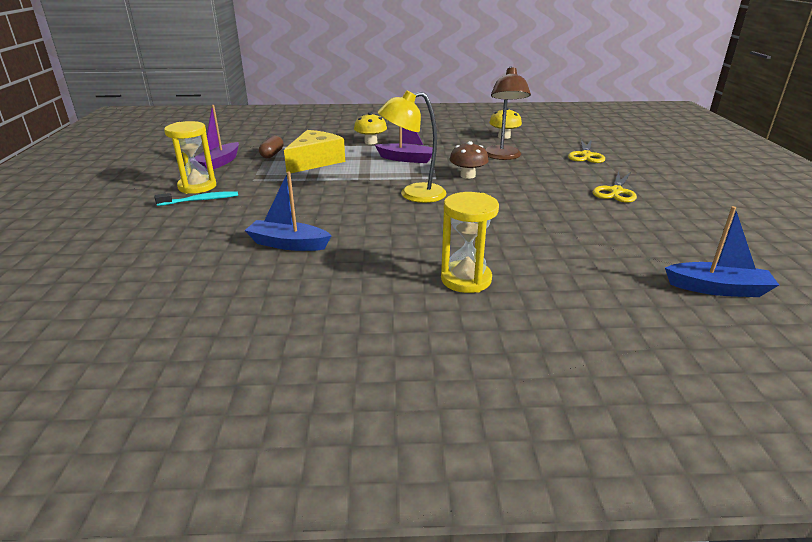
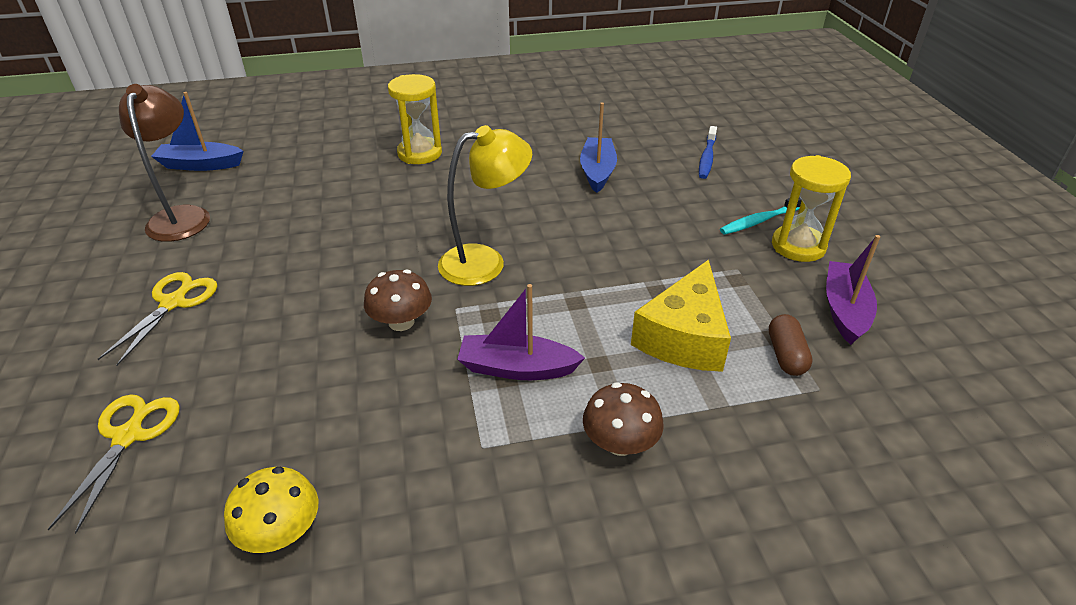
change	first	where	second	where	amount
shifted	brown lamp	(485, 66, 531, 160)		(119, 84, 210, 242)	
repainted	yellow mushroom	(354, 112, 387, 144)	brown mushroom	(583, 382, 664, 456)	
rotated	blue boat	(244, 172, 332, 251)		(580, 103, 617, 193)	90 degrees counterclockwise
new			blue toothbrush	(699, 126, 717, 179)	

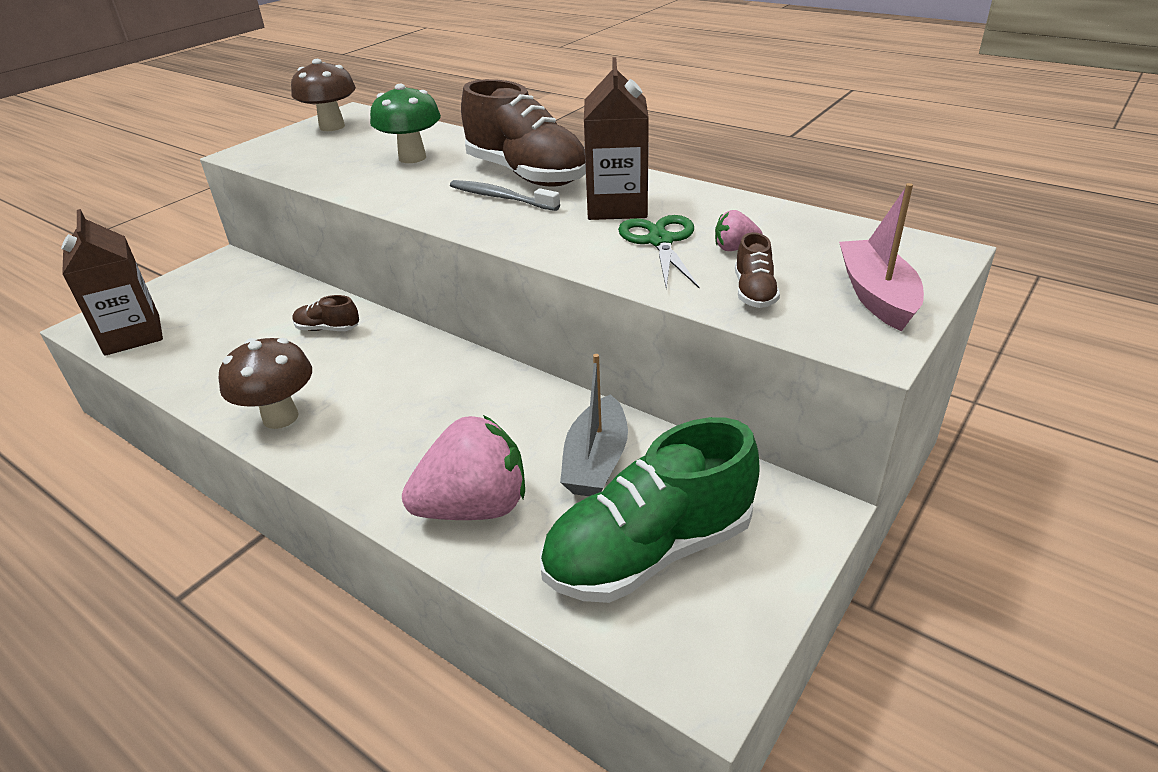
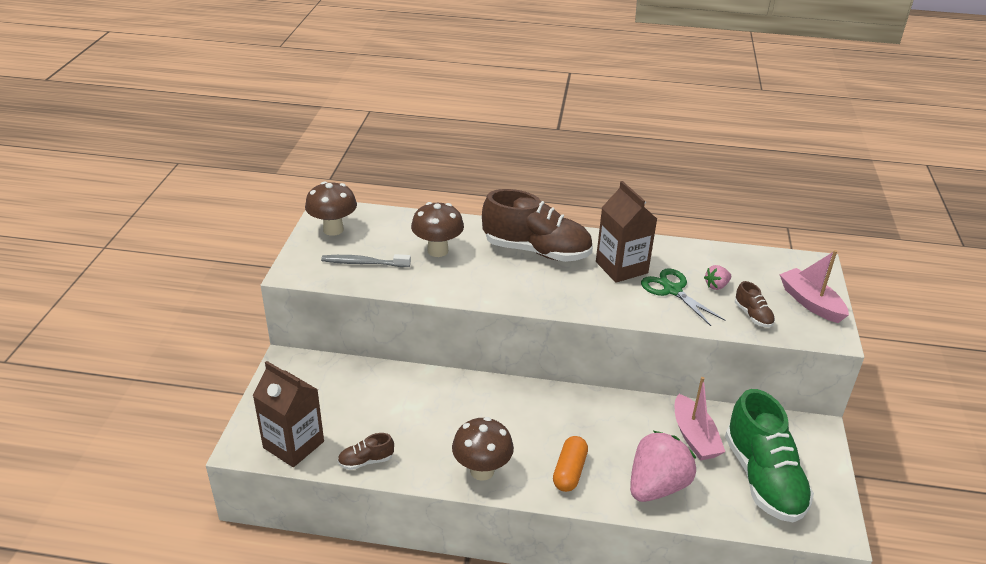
change	first	where	second	where	amount
repainted	green mushroom	(370, 84, 441, 163)	brown mushroom	(411, 202, 464, 257)	
shifted	grey toothbrush	(450, 180, 560, 211)		(321, 254, 411, 267)	
shifted	brown shoe	(292, 295, 359, 331)		(338, 433, 394, 470)	
repainted	grey boat	(560, 354, 628, 496)	pink boat	(675, 377, 725, 461)	
rotated	green shoe	(540, 417, 760, 603)		(725, 389, 814, 523)	45 degrees counterclockwise
new			orange capsule	(553, 436, 588, 492)	

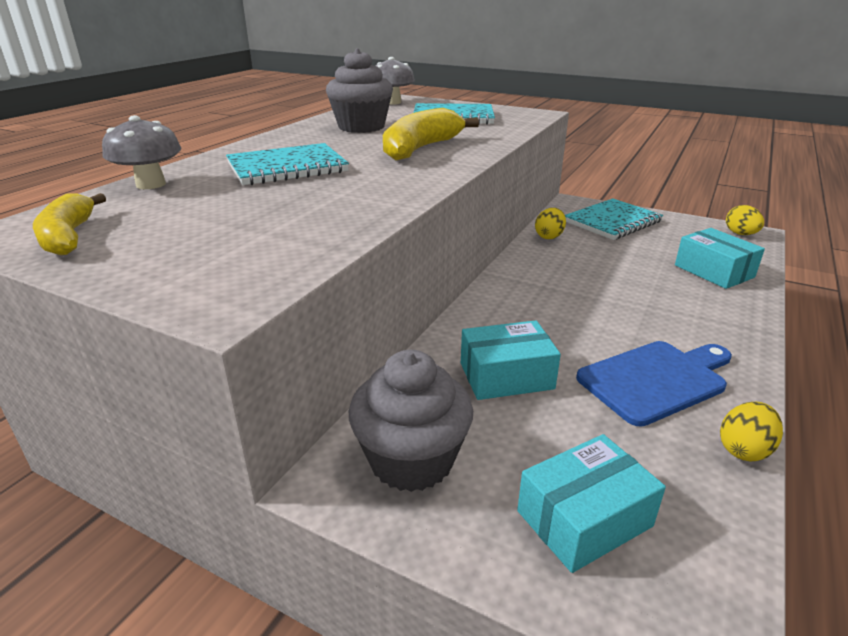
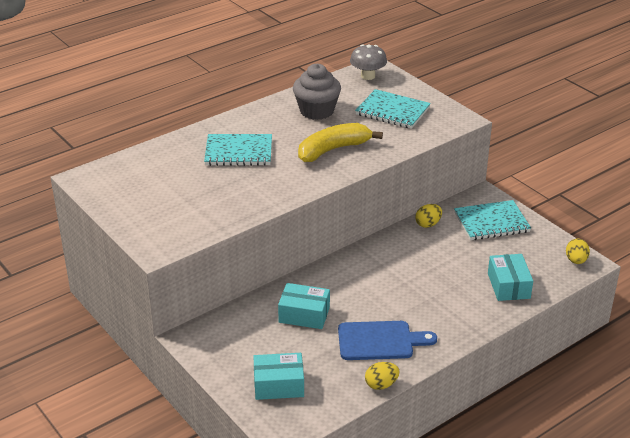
change	first	where	second	where	amount
gone	grey mushroom	(102, 115, 181, 189)			
gone	yellow banana	(33, 193, 106, 255)			
gone	grey cupcake	(349, 350, 473, 492)			

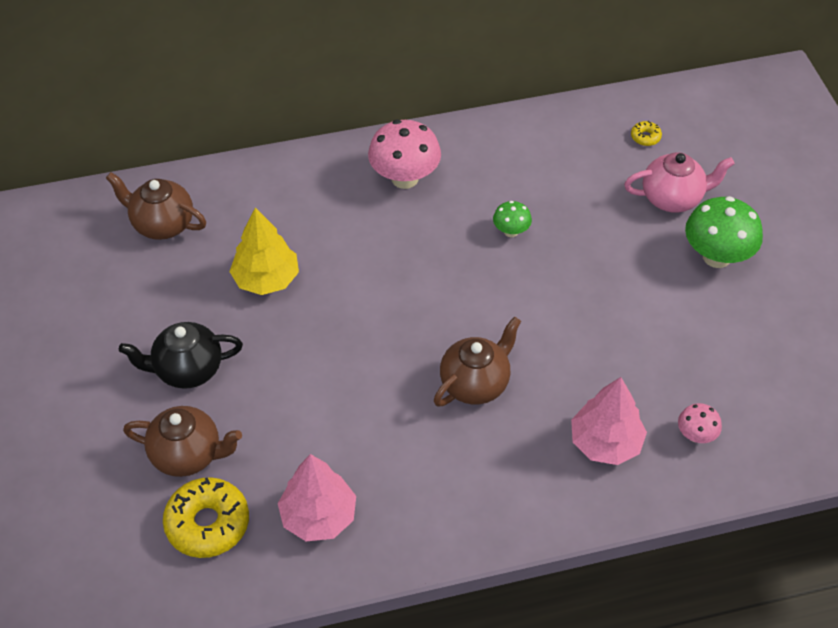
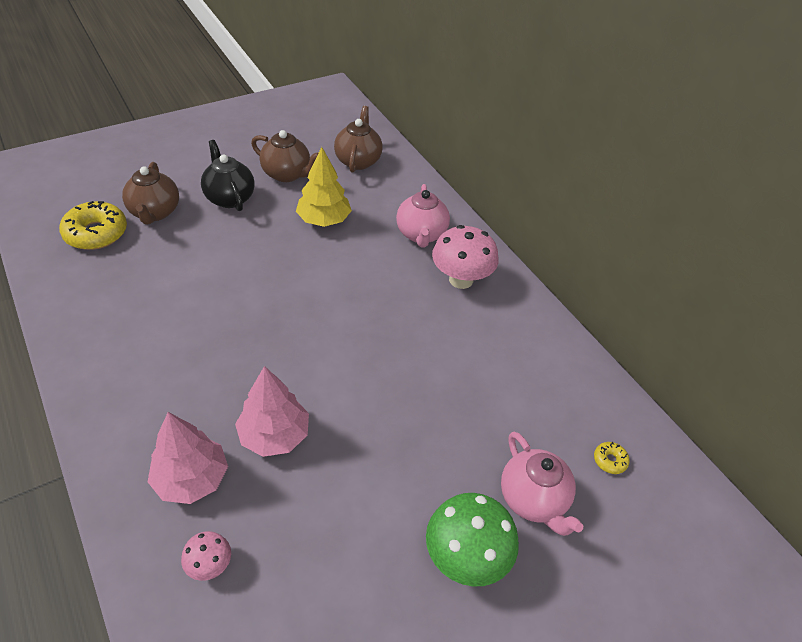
change	first	where	second	where	amount
gone	green mushroom	(493, 201, 532, 237)			
shifted	brown teapot	(434, 317, 521, 406)		(251, 130, 319, 182)	
shifted	pink tree	(278, 454, 356, 541)		(235, 366, 309, 457)	
new			pink teapot	(396, 184, 450, 248)	

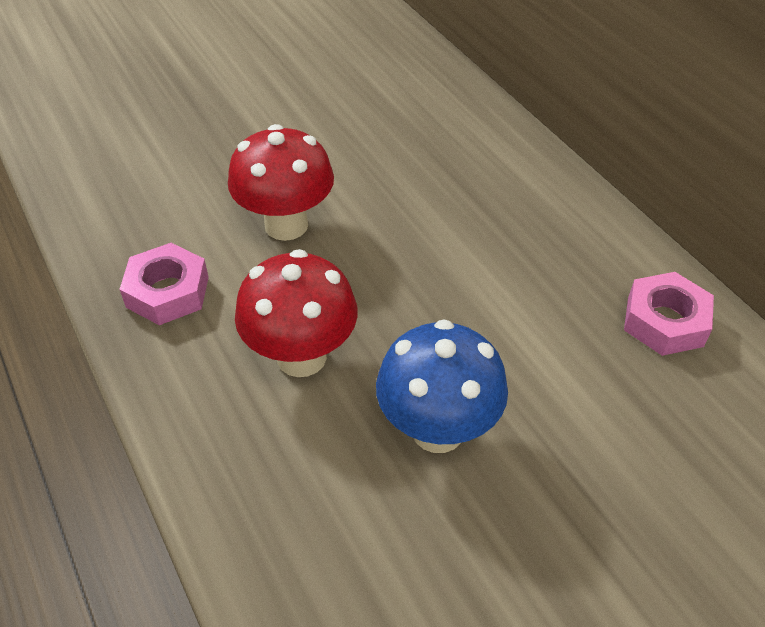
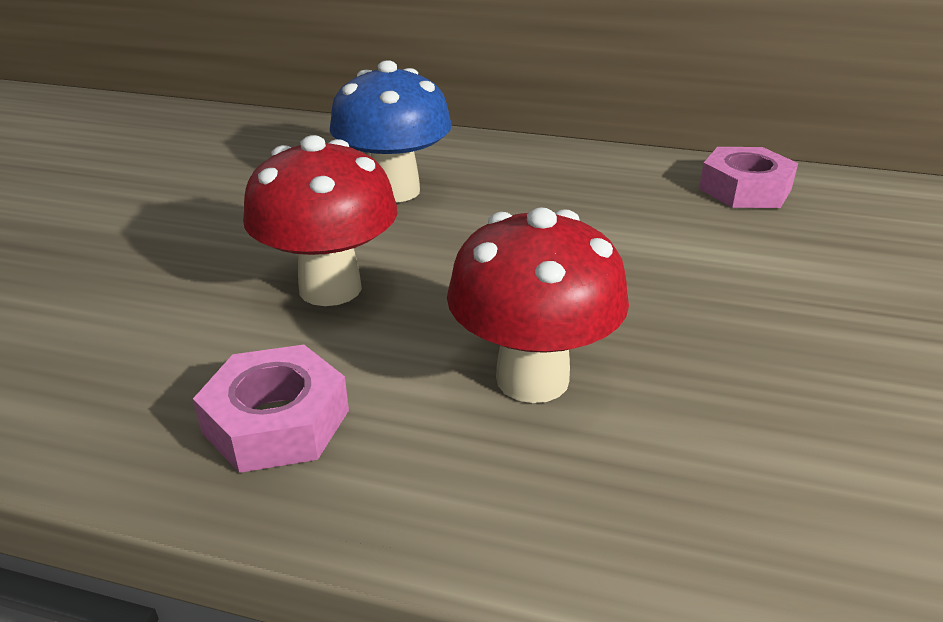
change	first	where	second	where	amount
shifted	blue mushroom	(376, 319, 508, 453)		(330, 60, 452, 202)	

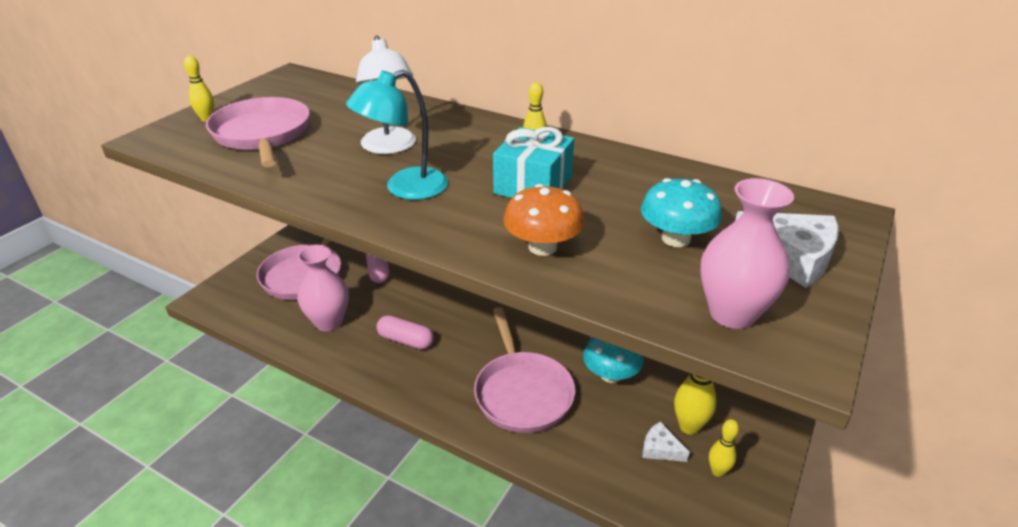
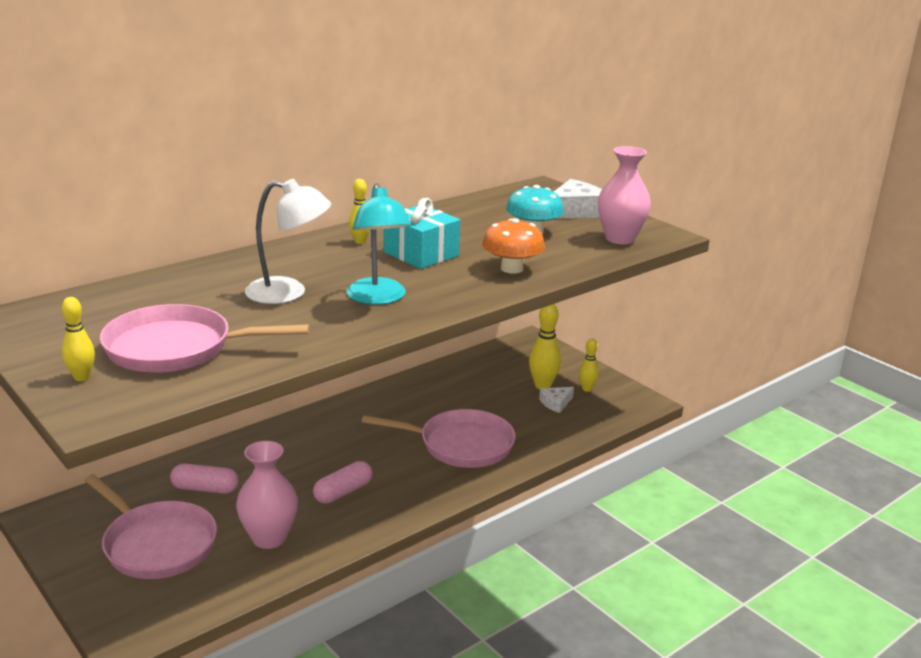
change	first	where	second	where	amount
gone	turquoise mushroom	(583, 337, 644, 383)			

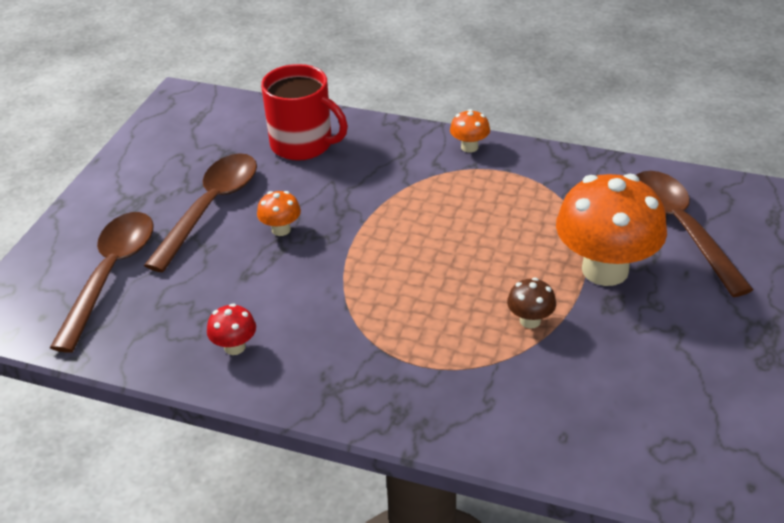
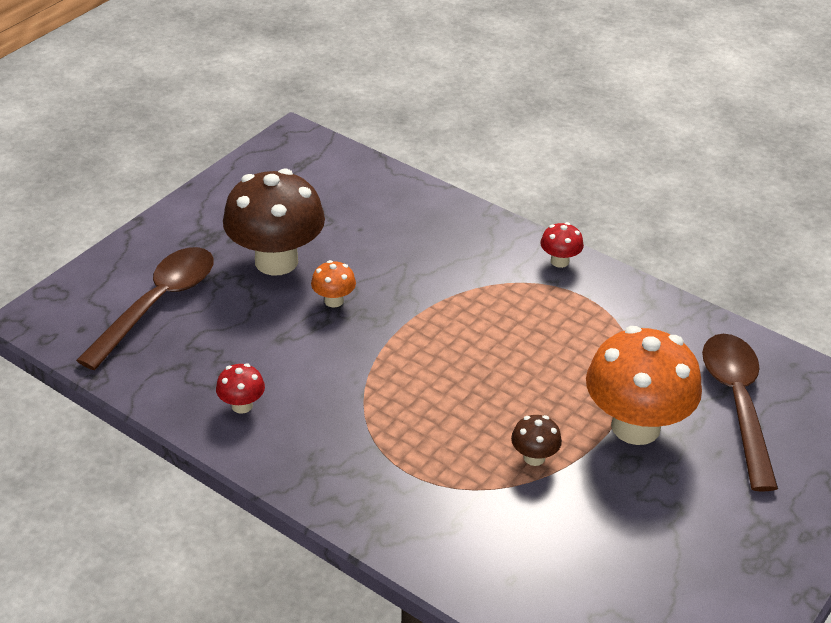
change	first	where	second	where	amount
gone	red mug	(261, 64, 348, 161)			
repainted	orange mushroom	(450, 109, 490, 153)	red mushroom	(540, 222, 584, 268)	
swapped	brown spoon	(144, 153, 257, 272)	brown mushroom	(223, 169, 325, 276)	

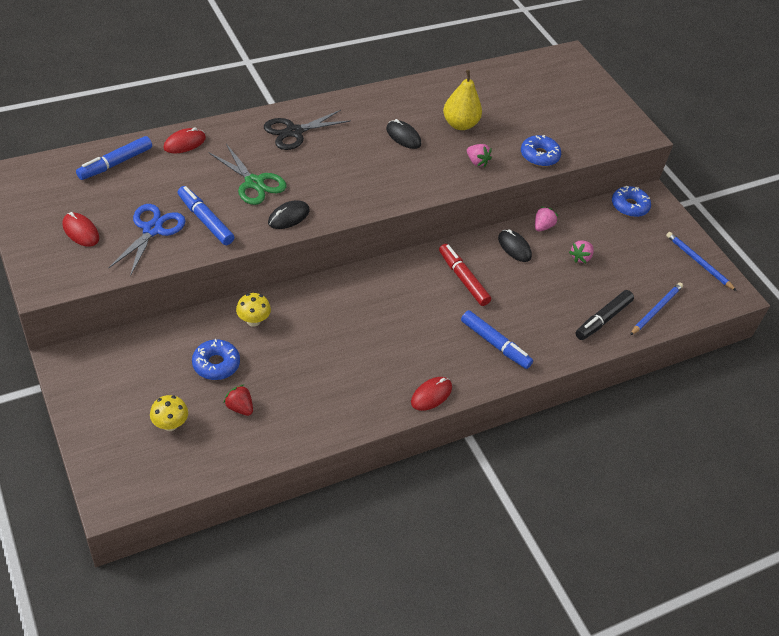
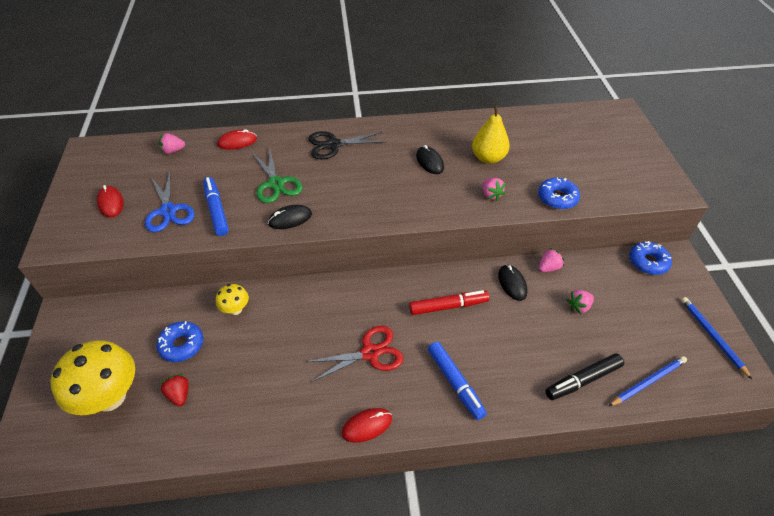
change	first	where	second	where	amount
swapped	blue marker	(76, 136, 152, 180)	pink strawberry	(159, 133, 185, 154)	
rotated	blue scissors	(109, 204, 186, 277)		(145, 172, 195, 232)	120 degrees clockwise
rotated	red marker	(439, 244, 491, 306)		(409, 290, 490, 315)	90 degrees clockwise
scaled	yellow mushroom	(150, 395, 188, 431)		(51, 340, 135, 415)	x2.05
new			red scissors	(306, 326, 404, 382)	

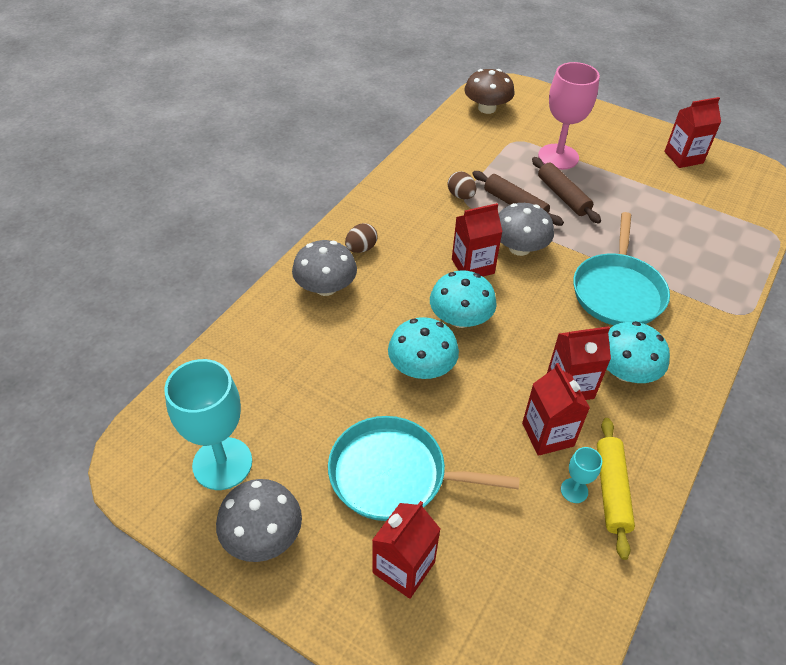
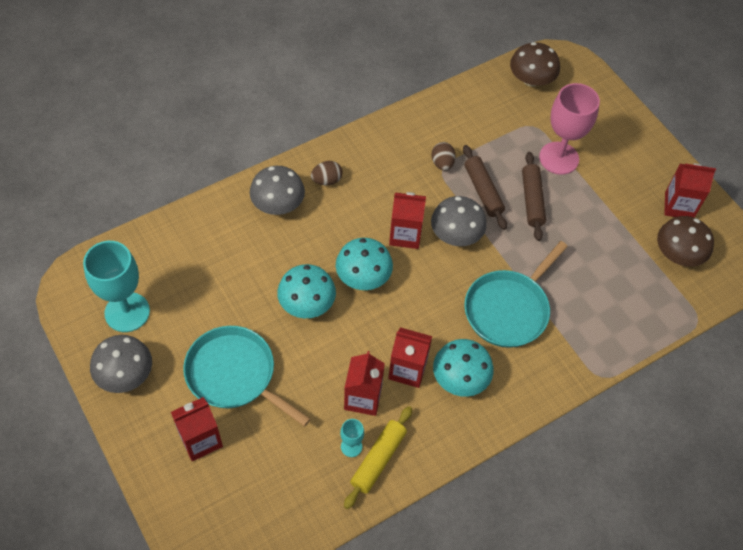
change	first	where	second	where	amount
new			brown mushroom	(657, 216, 714, 267)	

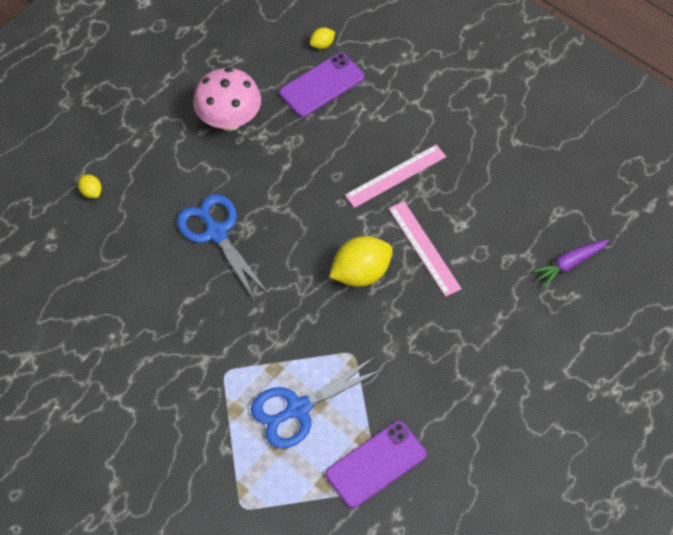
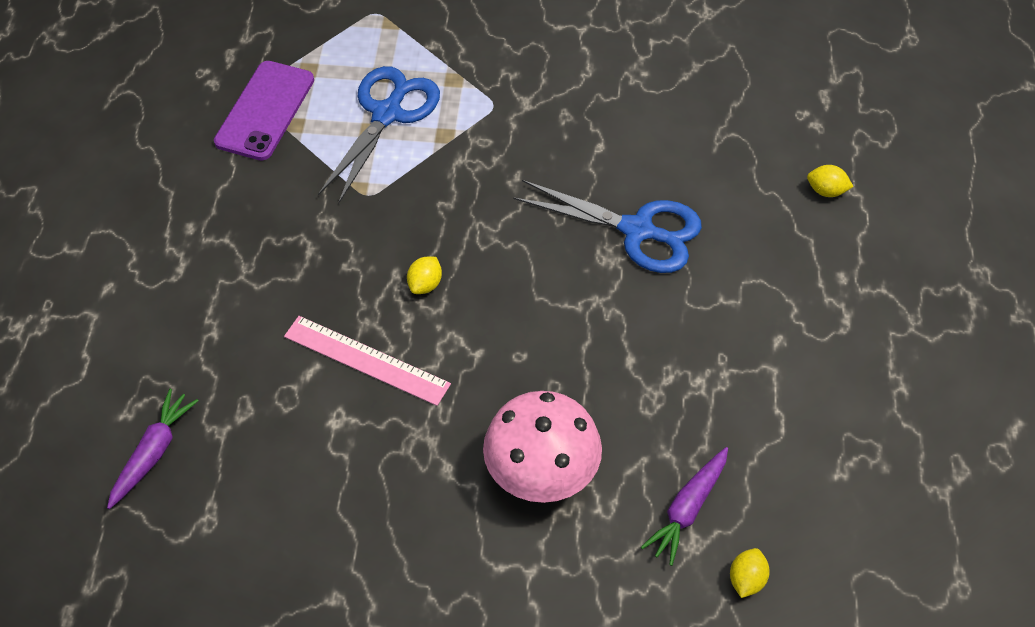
change	first	where	second	where	amount
swapped	purple phone	(279, 53, 364, 117)	purple carrot	(641, 447, 728, 566)	
shifted	pink mushroom	(193, 68, 261, 131)		(483, 391, 602, 503)	
gone	pink ruler	(345, 145, 446, 208)			
scaled	yellow lemon	(329, 236, 393, 287)		(407, 257, 442, 294)	x0.47

